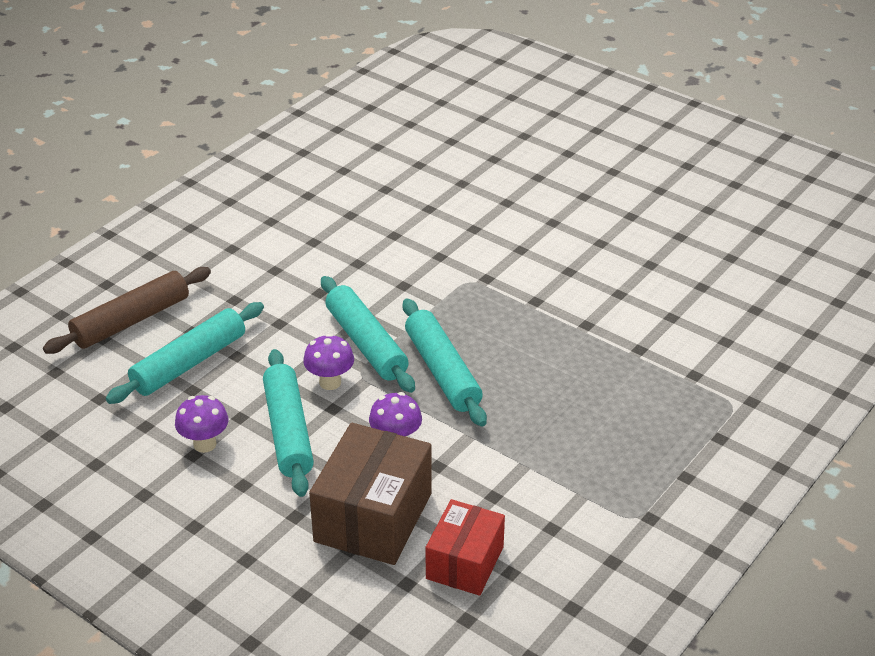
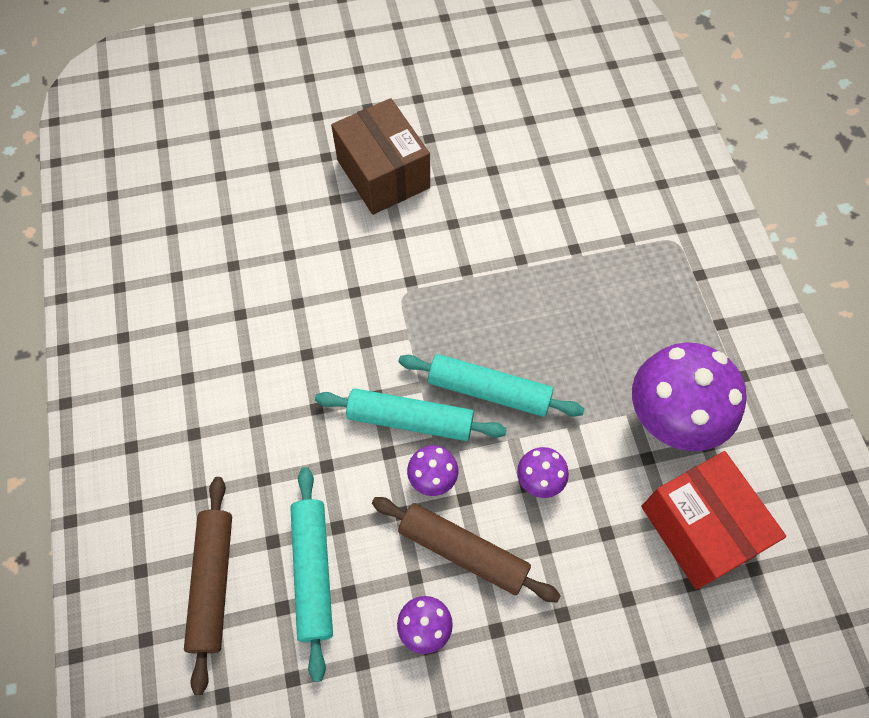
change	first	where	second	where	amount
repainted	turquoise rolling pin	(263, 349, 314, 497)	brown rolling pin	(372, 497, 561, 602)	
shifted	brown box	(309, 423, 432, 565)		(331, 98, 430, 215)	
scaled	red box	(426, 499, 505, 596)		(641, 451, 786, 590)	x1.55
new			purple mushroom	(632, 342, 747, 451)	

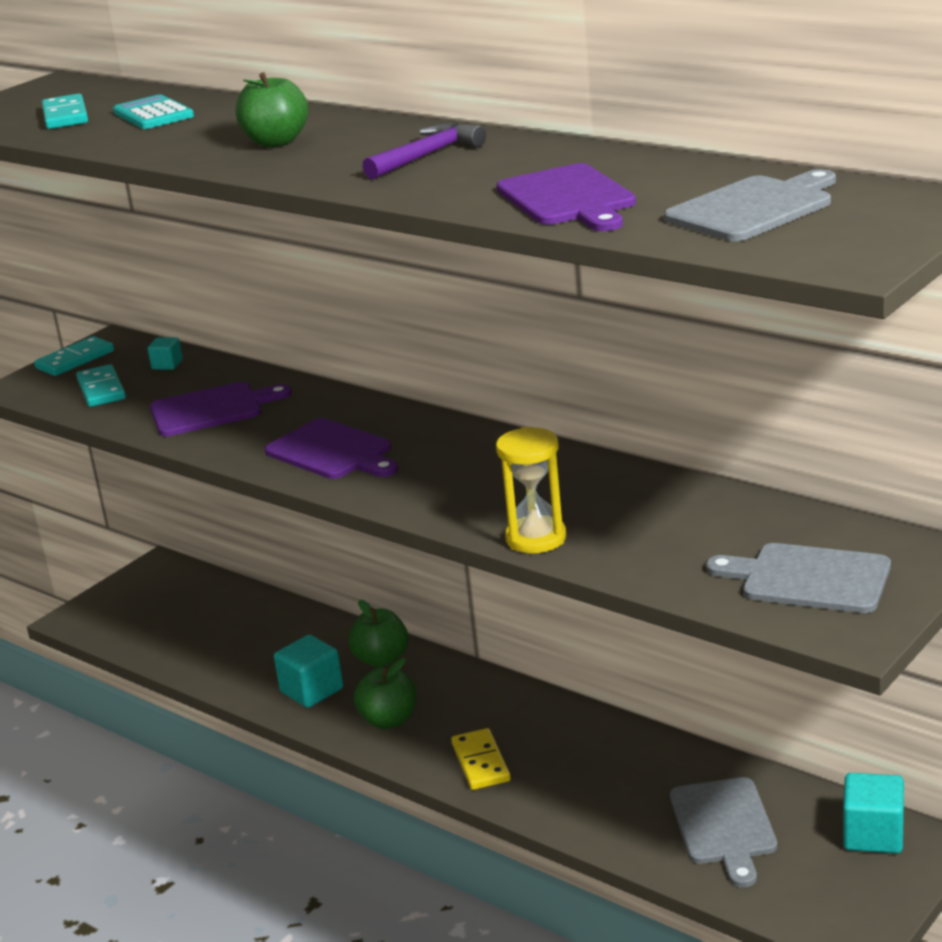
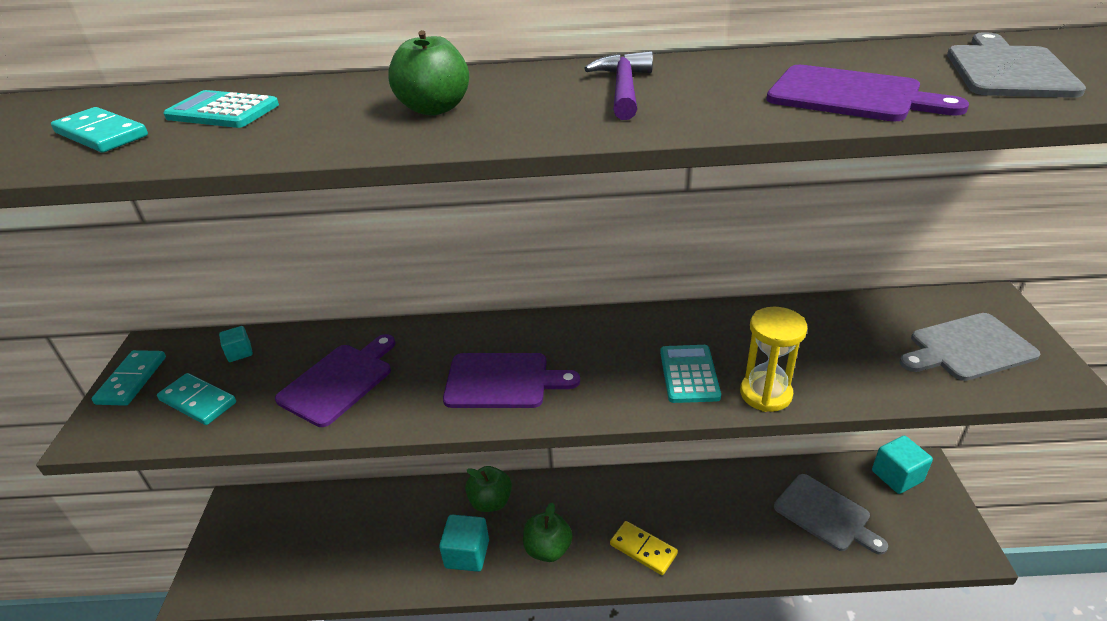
change	first	where	second	where	amount
new			turquoise calculator	(660, 345, 721, 403)	

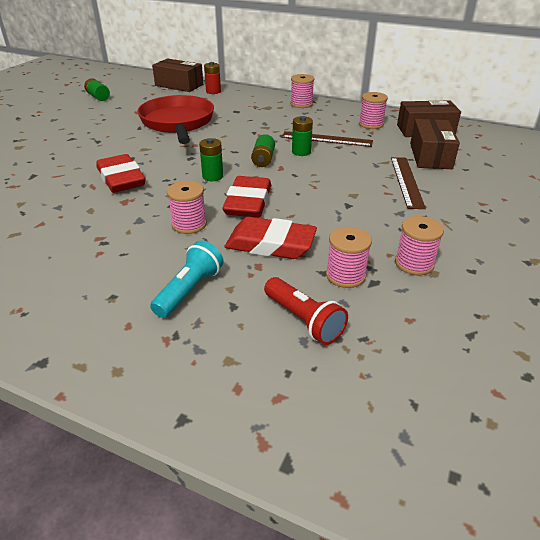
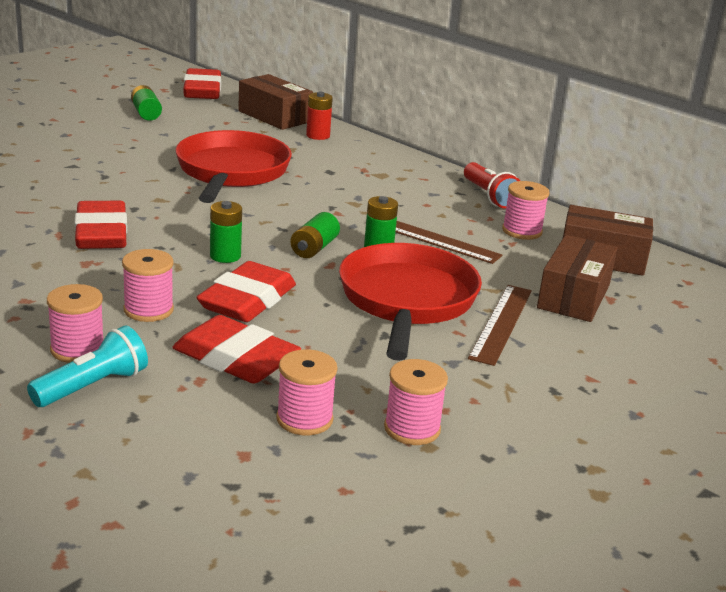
change	first	where	second	where	amount
shifted	pink spool	(290, 74, 314, 108)		(47, 284, 103, 363)	
shifted	red flashlight	(264, 277, 348, 345)		(464, 162, 520, 209)	
new			red eraser	(183, 68, 221, 99)	
new			red pan	(339, 243, 482, 361)	

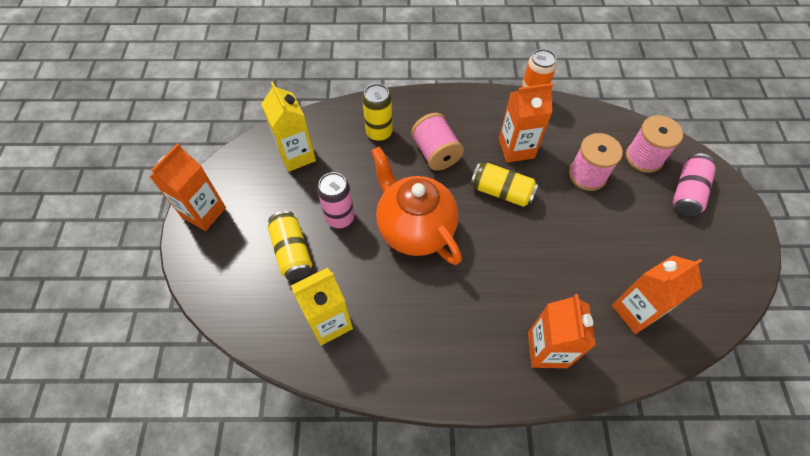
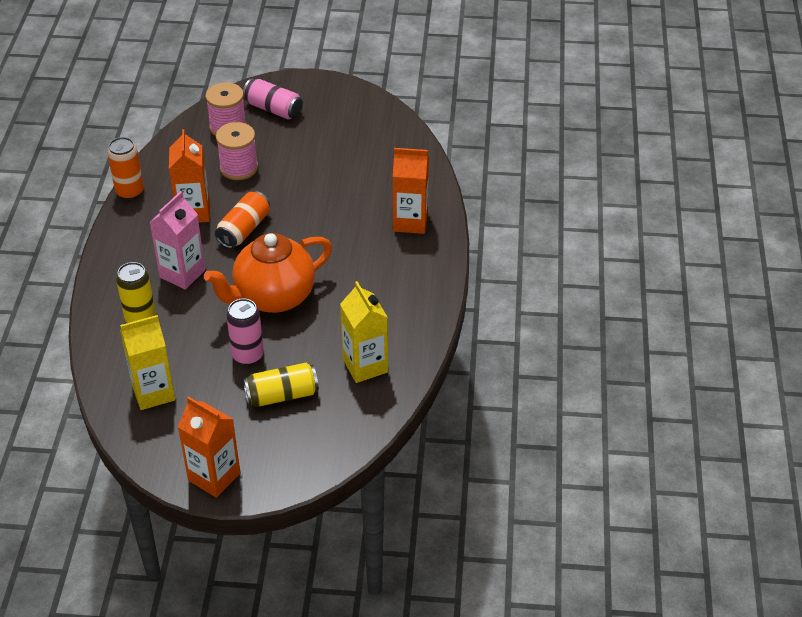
change	first	where	second	where	amount
swapped	pink spool	(411, 113, 464, 171)	pink carton	(150, 191, 205, 290)	
repainted	yellow can	(470, 162, 538, 207)	orange can	(215, 191, 270, 248)	
gone	orange carton	(612, 256, 702, 334)			

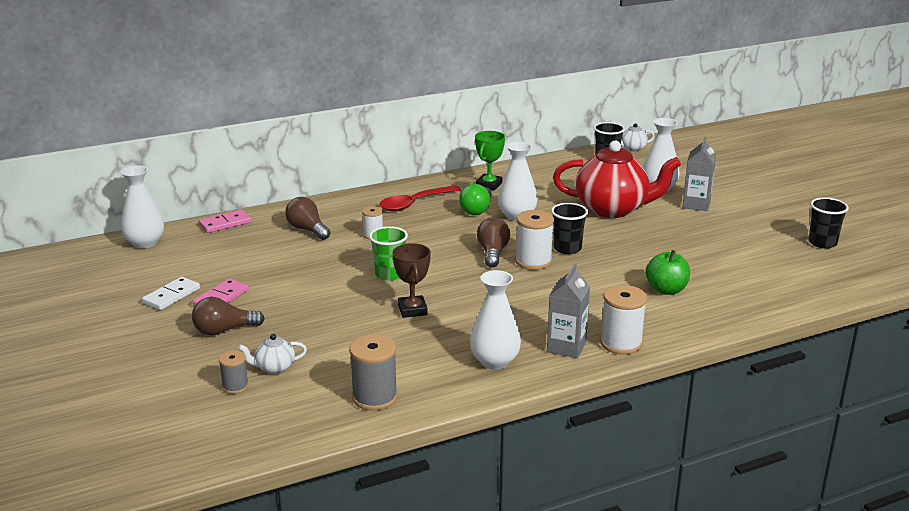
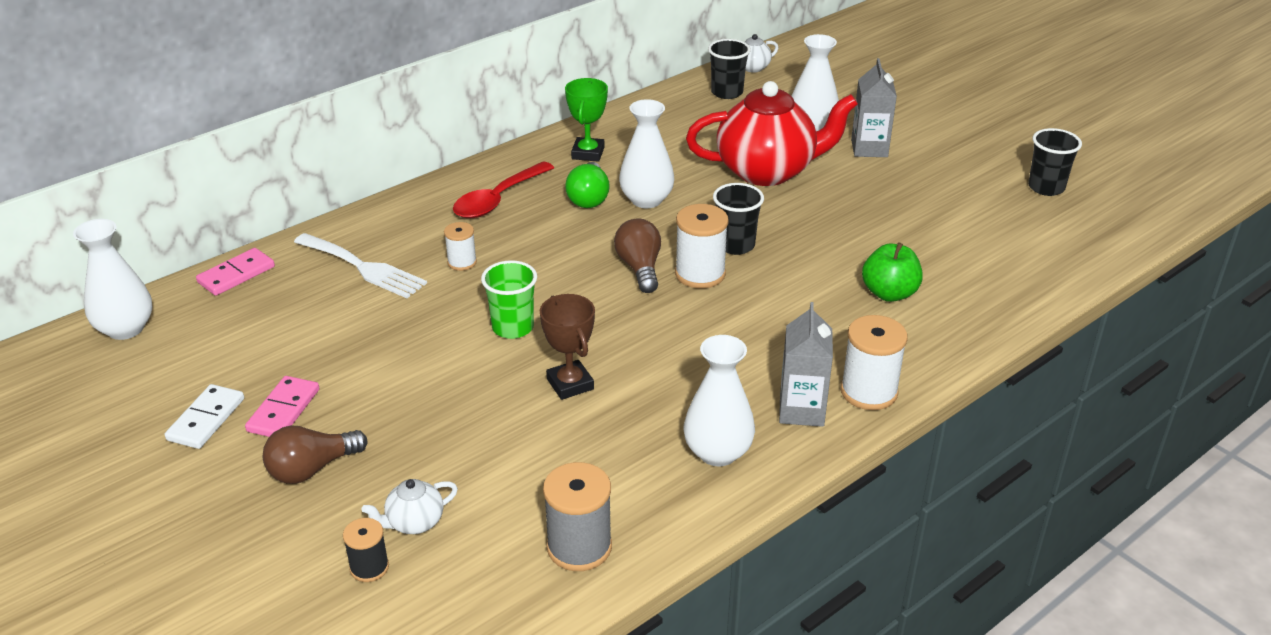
change	first	where	second	where	amount
swapped	brown light bulb	(285, 197, 330, 240)	white fork	(294, 233, 427, 298)	
repainted	grey spool	(219, 350, 249, 394)	black spool	(343, 518, 389, 582)	

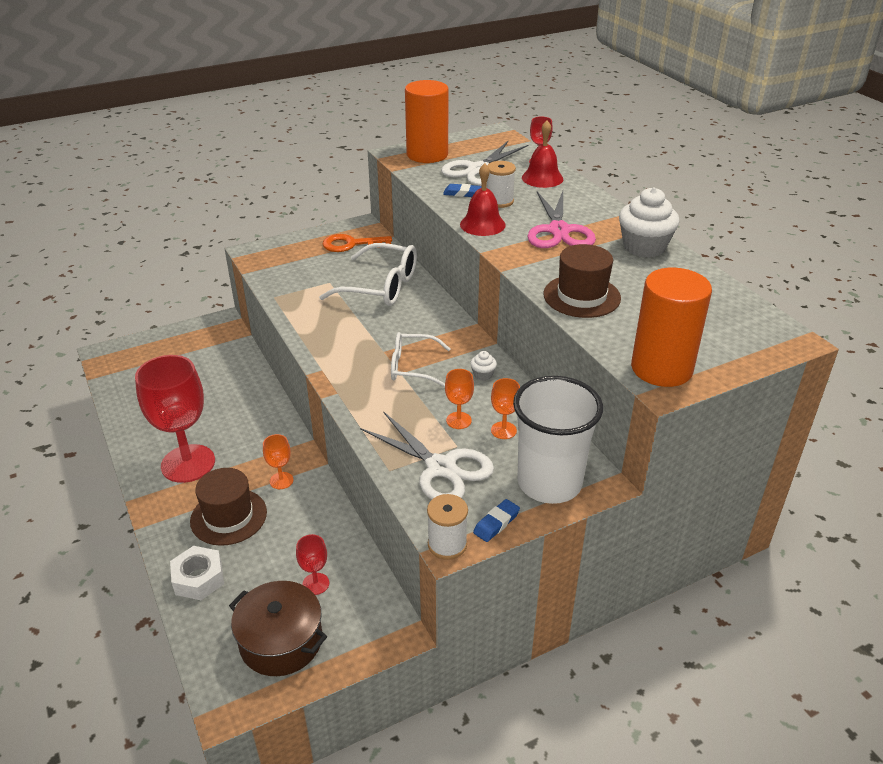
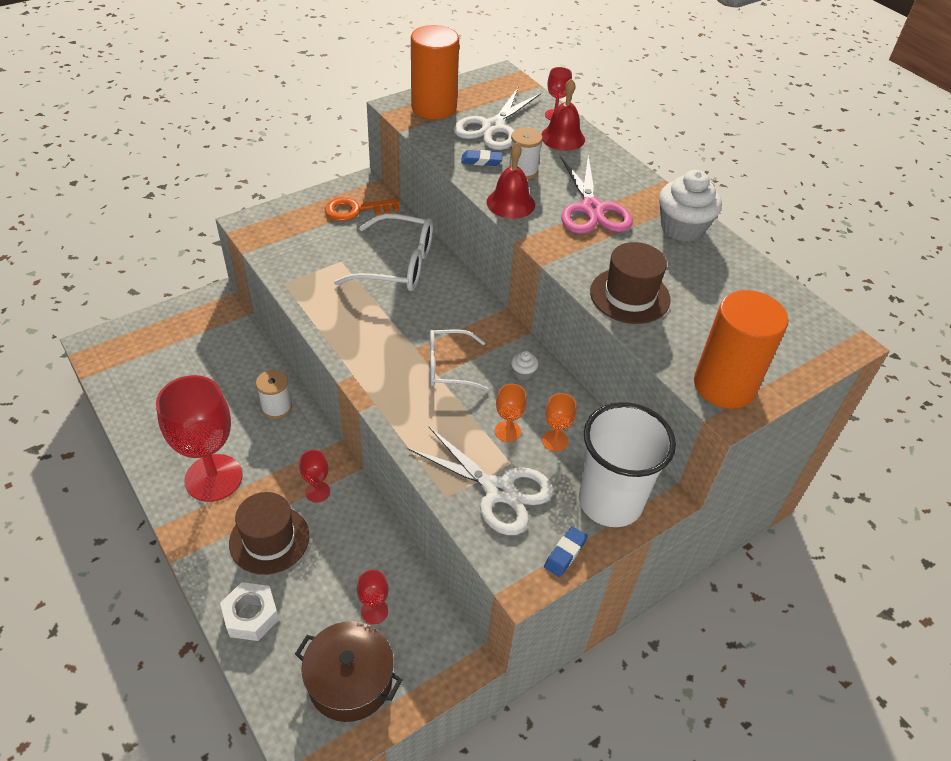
change	first	where	second	where	amount
repainted	orange goblet	(263, 434, 293, 489)	red goblet	(299, 450, 330, 503)	
shifted	white spool	(427, 494, 468, 560)		(256, 370, 292, 419)	

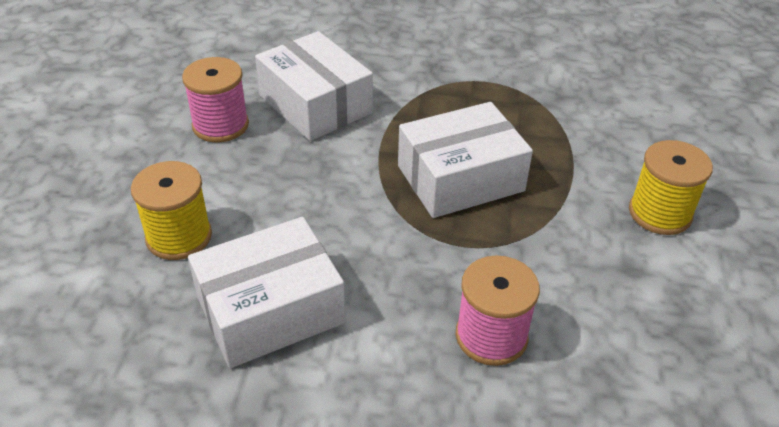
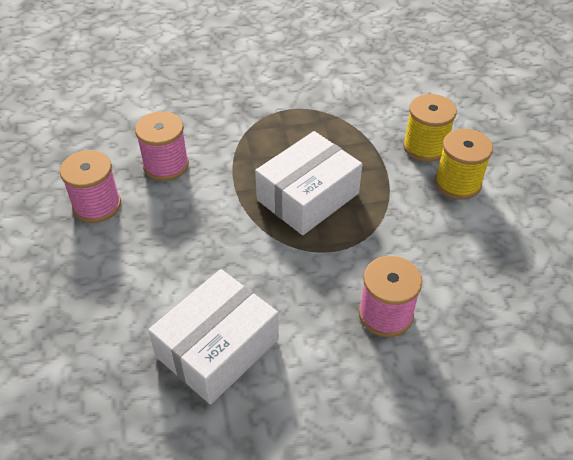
change	first	where	second	where	amount
swapped	white box	(255, 31, 373, 141)	pink spool	(135, 111, 189, 181)	
shifted	yellow spool	(131, 161, 212, 260)		(403, 94, 457, 162)	

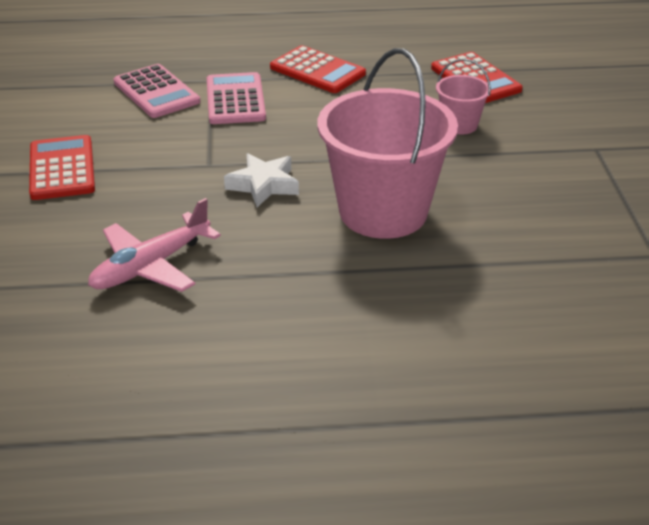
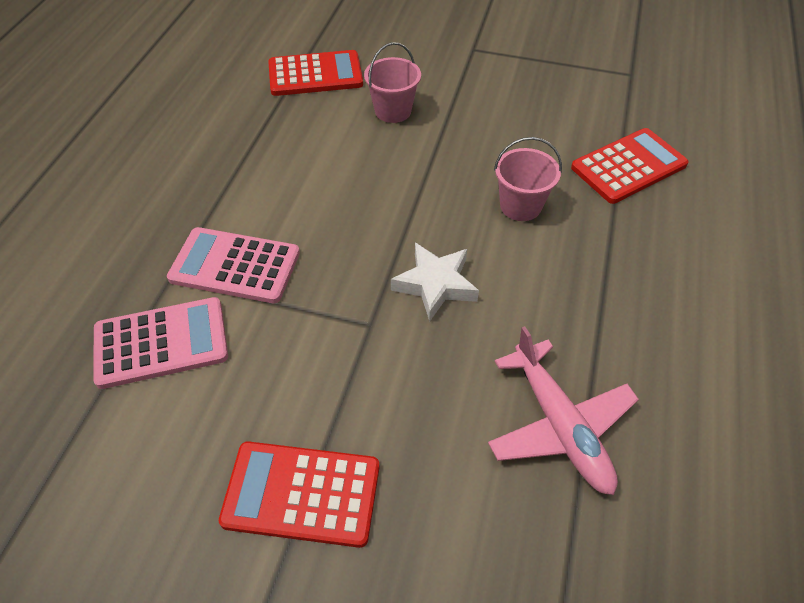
change	first	where	second	where	amount
shifted	red calculator	(270, 45, 366, 93)		(571, 128, 689, 204)	
scaled	pink bucket	(318, 48, 458, 239)		(494, 137, 562, 221)	x0.46

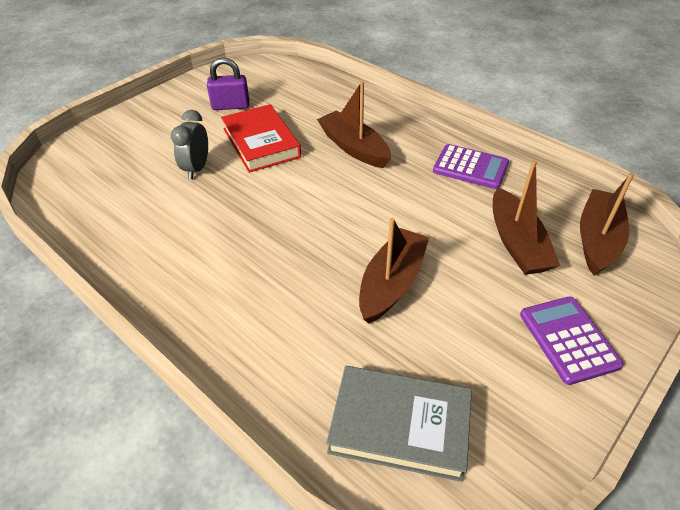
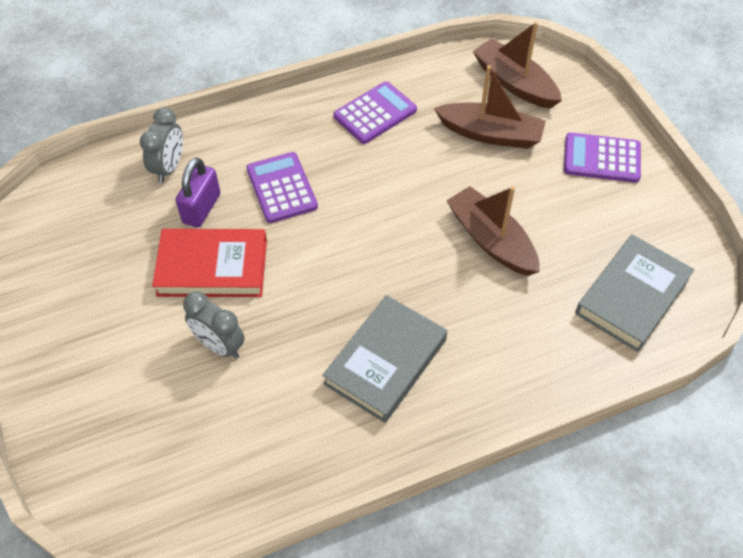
change	first	where	second	where	amount
shifted	purple padlock	(207, 58, 249, 110)		(176, 158, 220, 228)	
swapped	brown boat	(317, 81, 391, 168)	purple calculator	(246, 152, 318, 223)	
new			grey clock	(140, 108, 183, 183)	
new			grey book	(322, 295, 447, 423)	

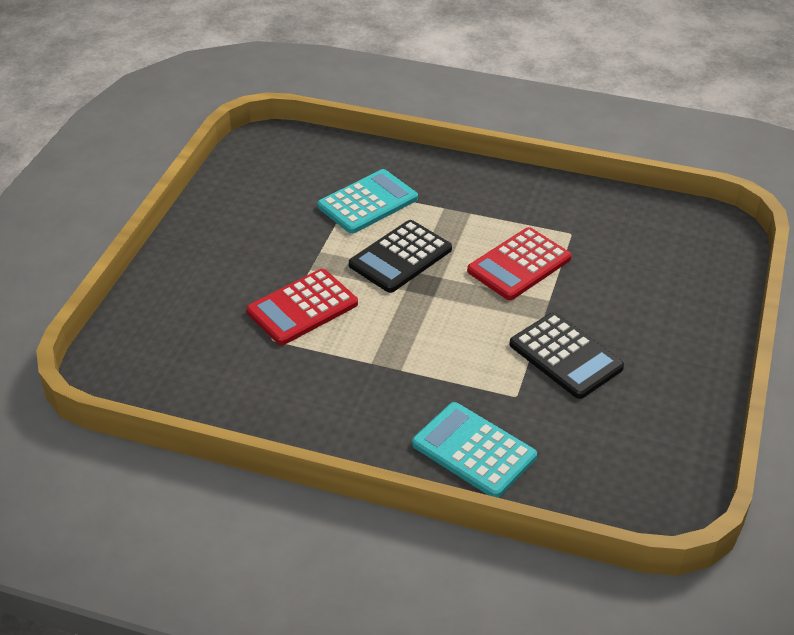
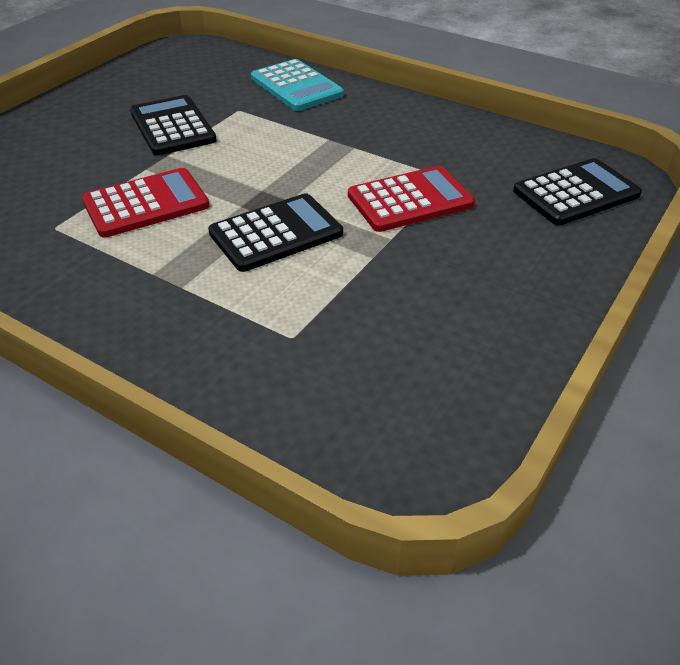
change	first	where	second	where	amount
gone	turquoise calculator	(318, 169, 418, 234)			
new			black calculator	(513, 158, 642, 226)	

